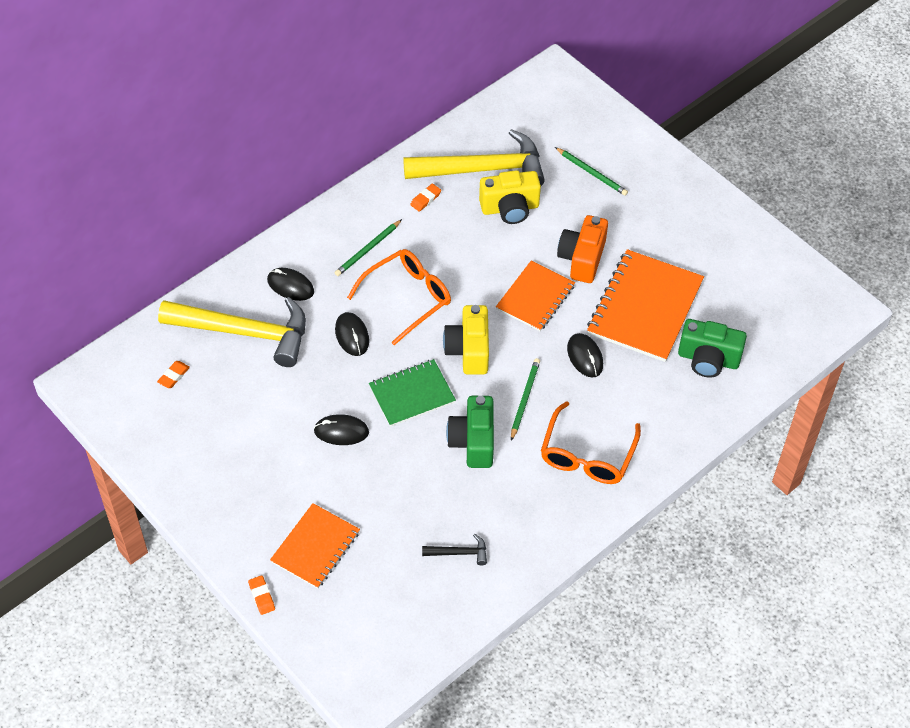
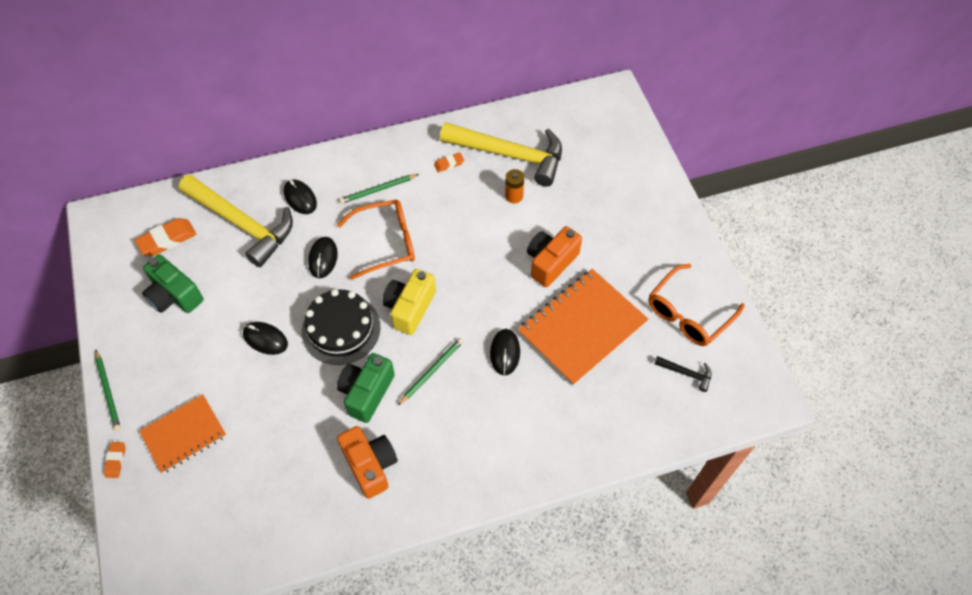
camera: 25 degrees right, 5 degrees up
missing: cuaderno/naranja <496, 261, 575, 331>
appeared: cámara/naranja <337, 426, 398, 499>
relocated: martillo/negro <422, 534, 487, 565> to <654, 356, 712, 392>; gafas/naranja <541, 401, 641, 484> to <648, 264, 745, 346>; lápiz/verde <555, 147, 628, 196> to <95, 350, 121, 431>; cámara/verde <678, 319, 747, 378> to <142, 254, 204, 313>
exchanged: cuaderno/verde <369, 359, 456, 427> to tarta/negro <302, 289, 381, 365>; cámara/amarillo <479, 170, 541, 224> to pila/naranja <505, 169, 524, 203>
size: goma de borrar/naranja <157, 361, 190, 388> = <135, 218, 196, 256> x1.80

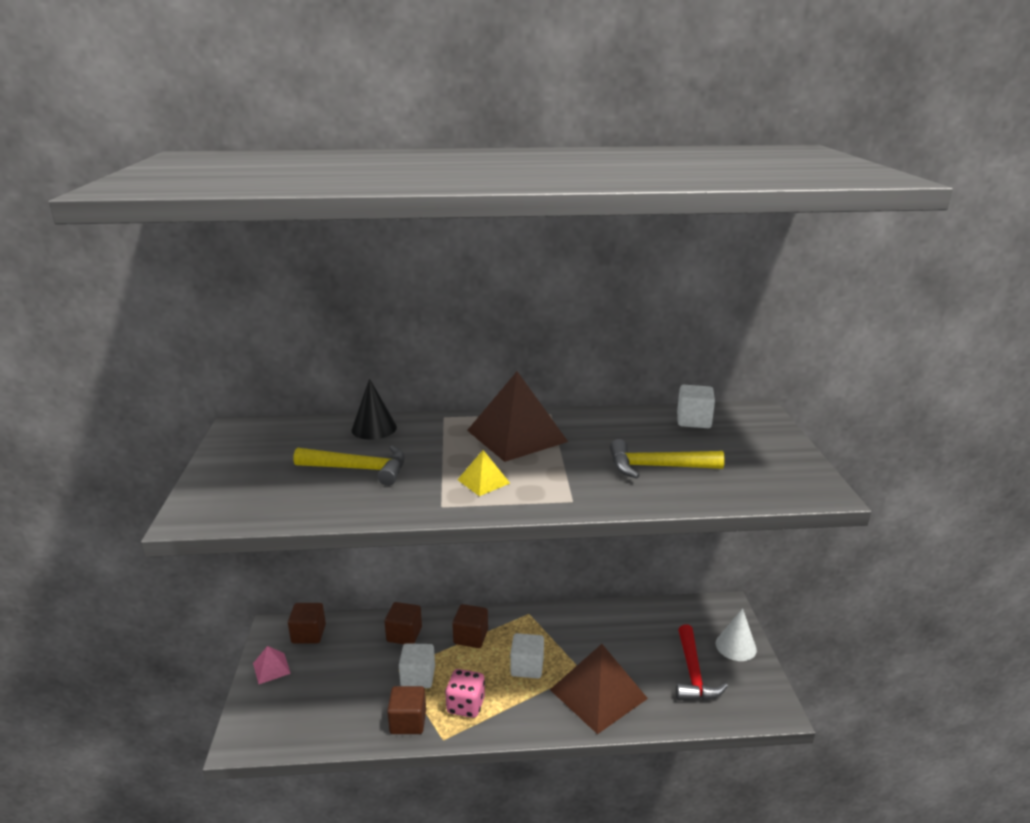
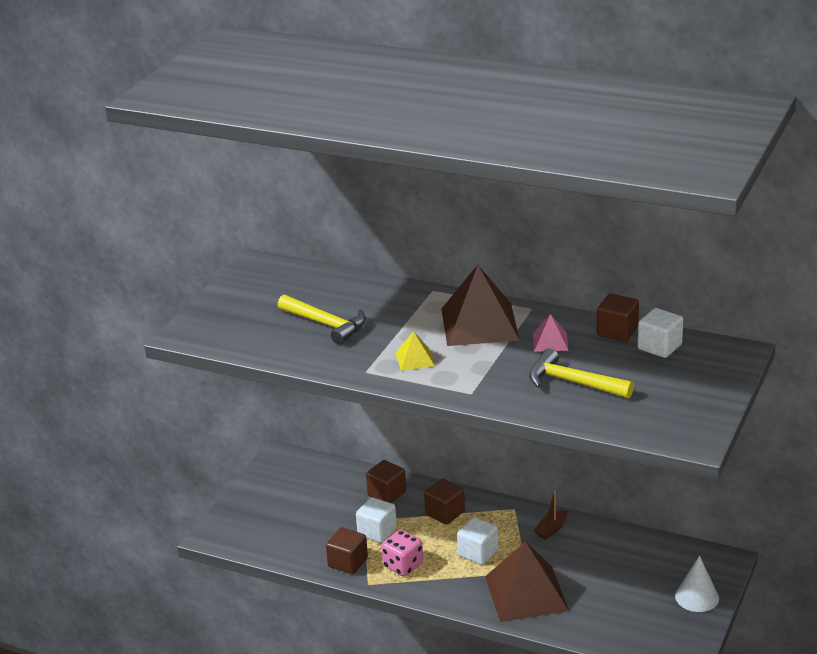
camera: 30 degrees right, 5 degrees up
missing: cono/negro <351, 378, 397, 440>; martillo/rojo <676, 624, 728, 701>
appeared: barco/marrón <534, 490, 568, 540>
relocated: pirámide/rosa <253, 646, 291, 684> to <533, 314, 569, 352>; cubo/marrón <288, 603, 326, 643> to <597, 294, 639, 342>

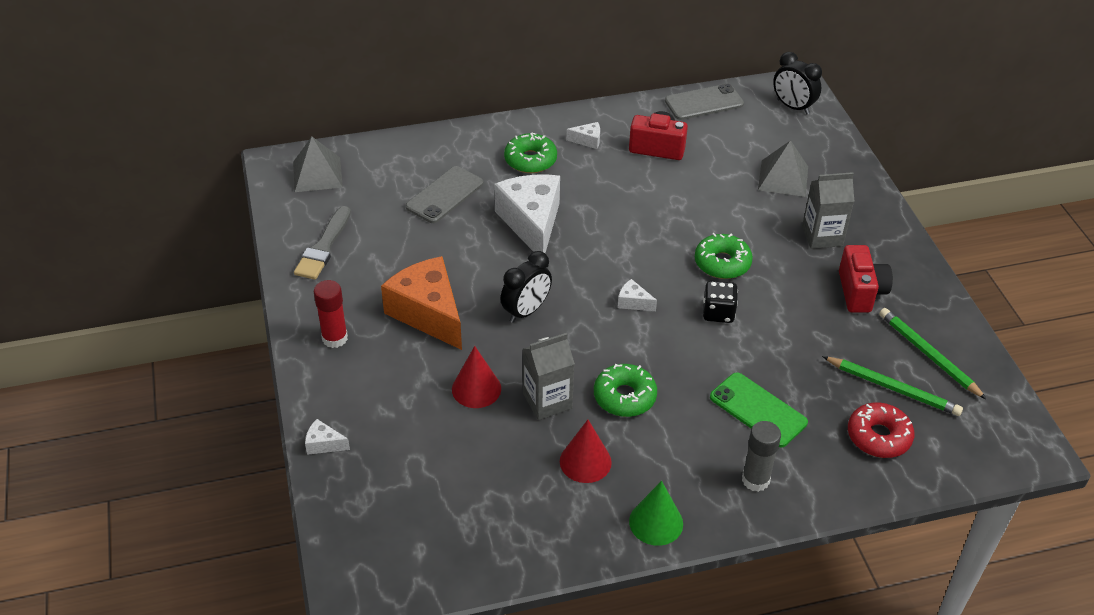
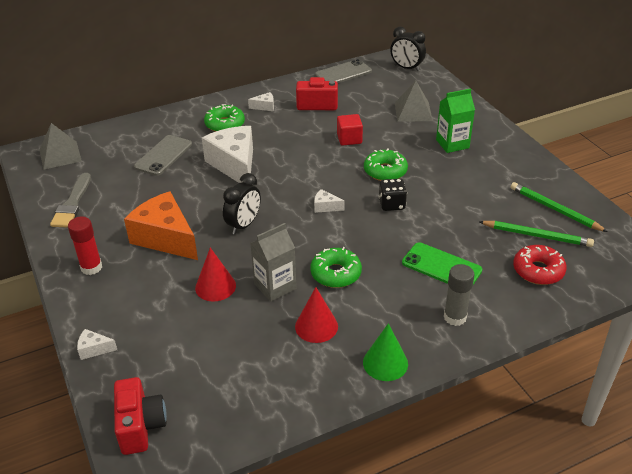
camera: 10 degrees left, 5 degrees down
appeared: cubo/rojo <337, 114, 363, 146>
relocated: cámara/rojo <839, 245, 893, 313> to <114, 377, 167, 455>
colour: cartón de leche/gris <802, 172, 854, 249> to cartón de leche/verde <436, 88, 475, 153>

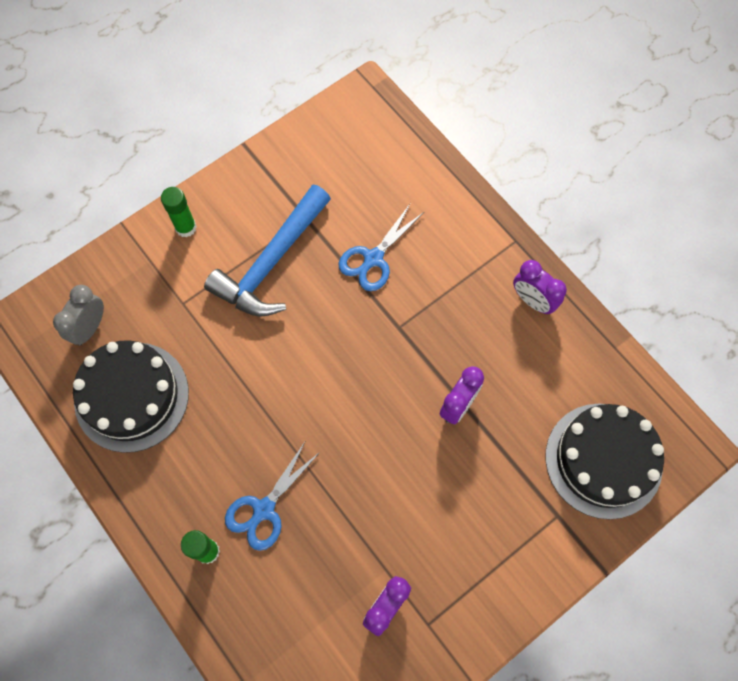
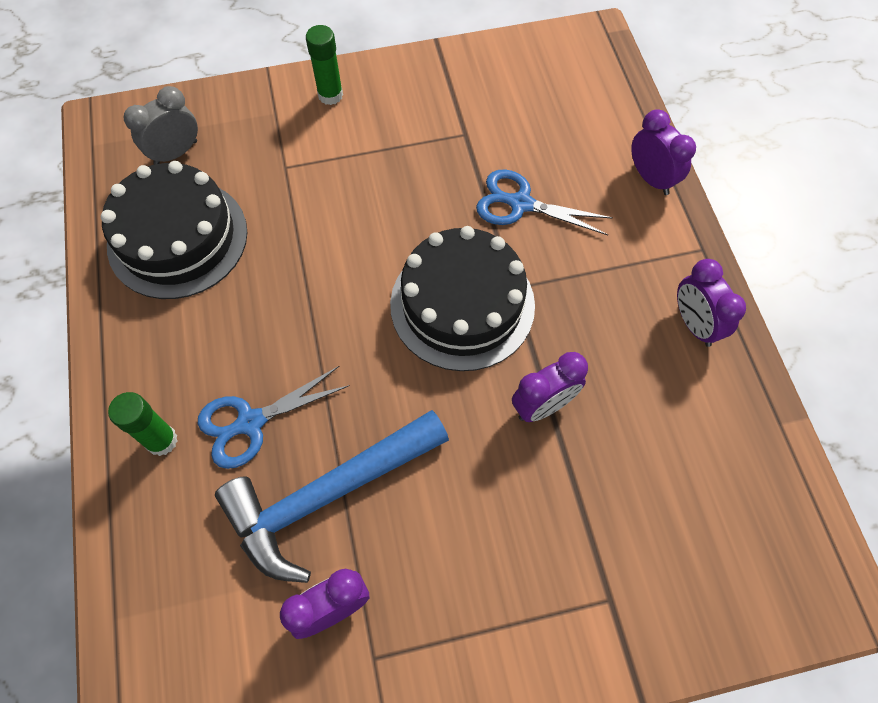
camera: 25 degrees right, 5 degrees down
appeared: despertador/morado <631, 109, 696, 195>
relocated: martillo/azul <204, 185, 331, 317> to <215, 410, 449, 583>; tarta/negro <545, 403, 664, 519> to <390, 226, 535, 371>
spun: tijeras/azul <339, 203, 424, 291> = <476, 169, 613, 235> 45 degrees clockwise

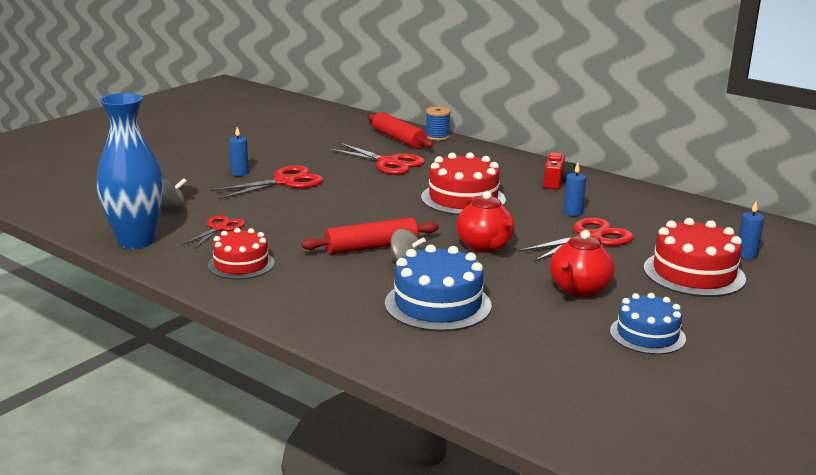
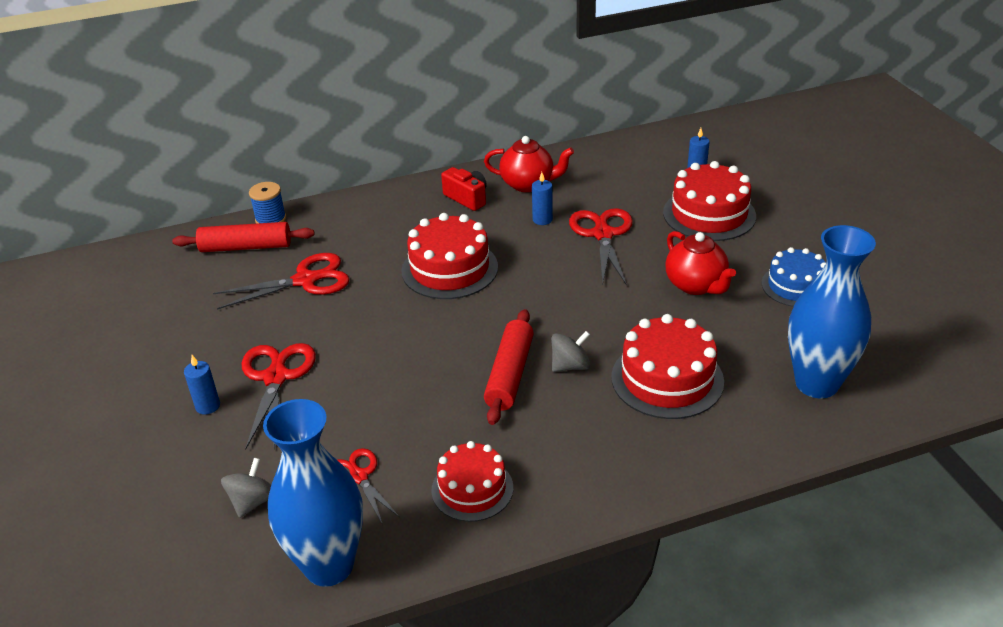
camera: 55 degrees left, 15 degrees up
appeared: florero/azul <788, 225, 876, 398>
relocated: tetera/rojo <456, 191, 515, 253> to <484, 136, 574, 192>
colour: tarta/azul <385, 244, 492, 332> to tarta/rojo <611, 314, 724, 419>

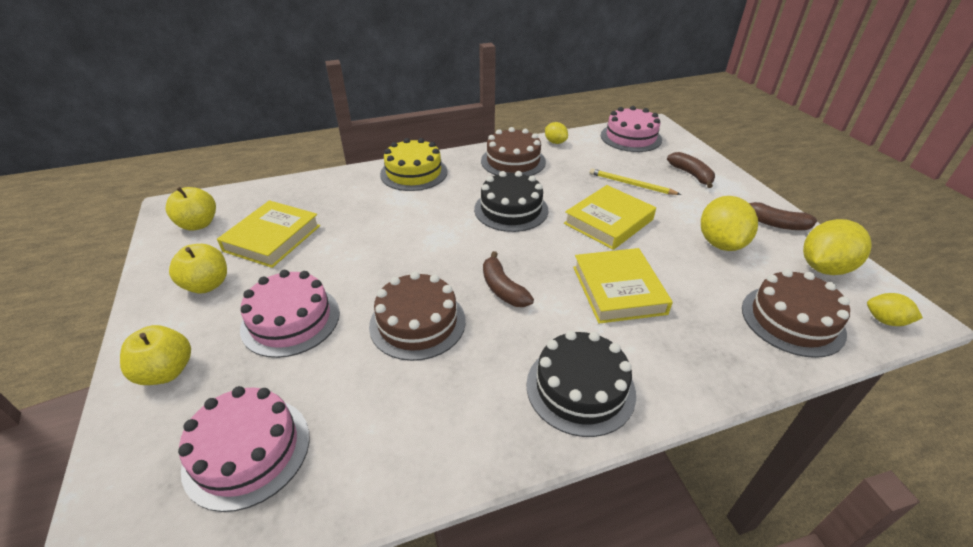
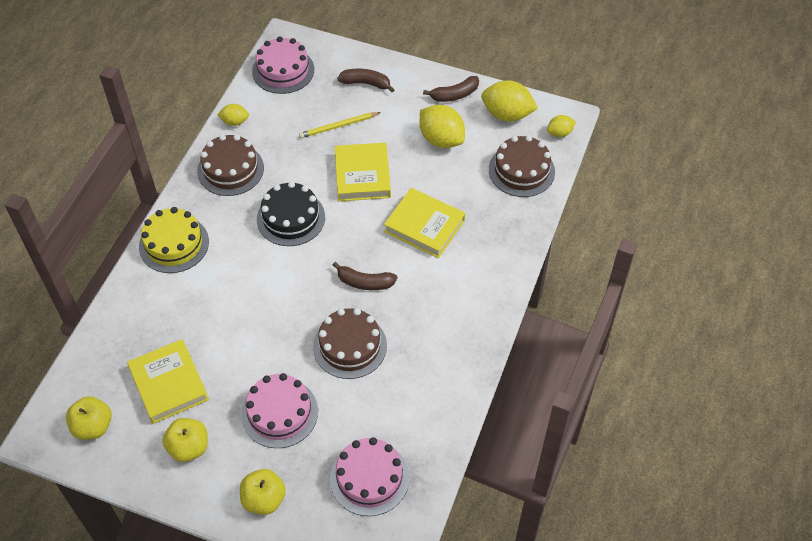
camera: 50 degrees left, 15 degrees up
missing: tarta/negro <526, 330, 636, 437>
spun: limón/amarillo <803, 219, 872, 275> = <481, 80, 538, 122> 75 degrees counterclockwise

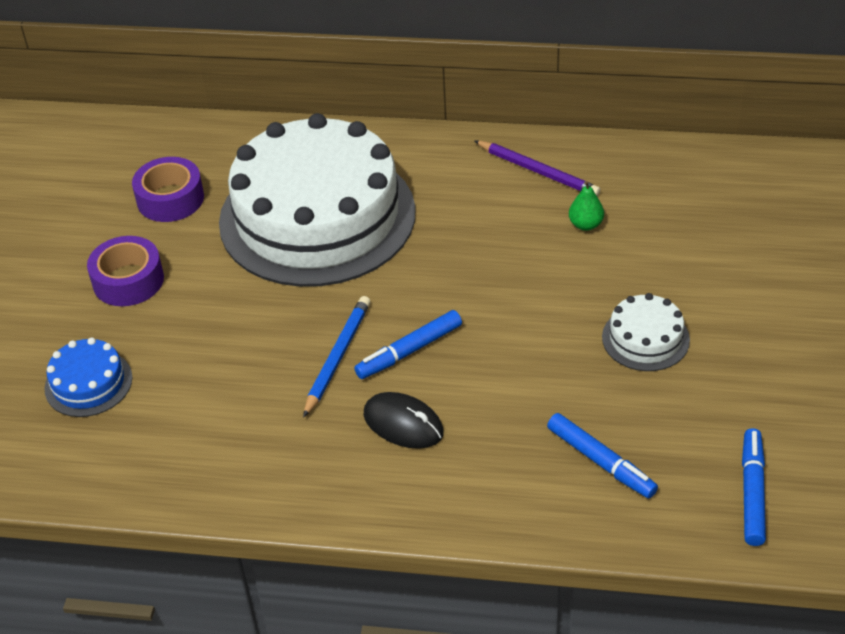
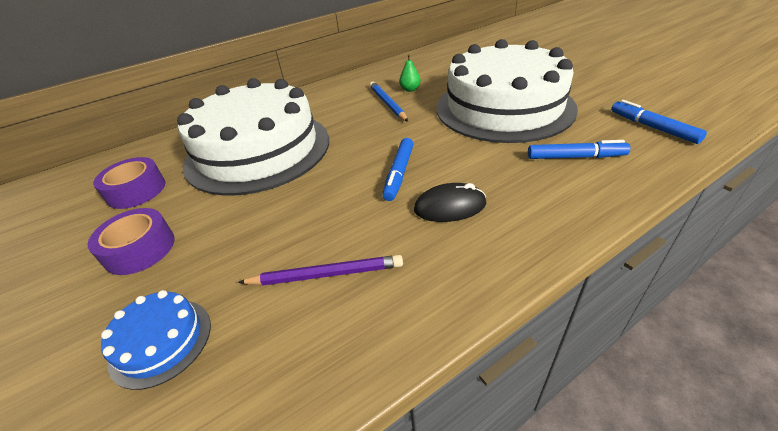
camera: 40 degrees left, 5 degrees down
relocated: lápiz/azul <303, 296, 371, 418> to <369, 82, 408, 122>; lápiz/morado <475, 141, 601, 196> to <238, 255, 403, 286>
size: tarta/blanco <602, 293, 690, 371> = <437, 39, 578, 143> x2.49

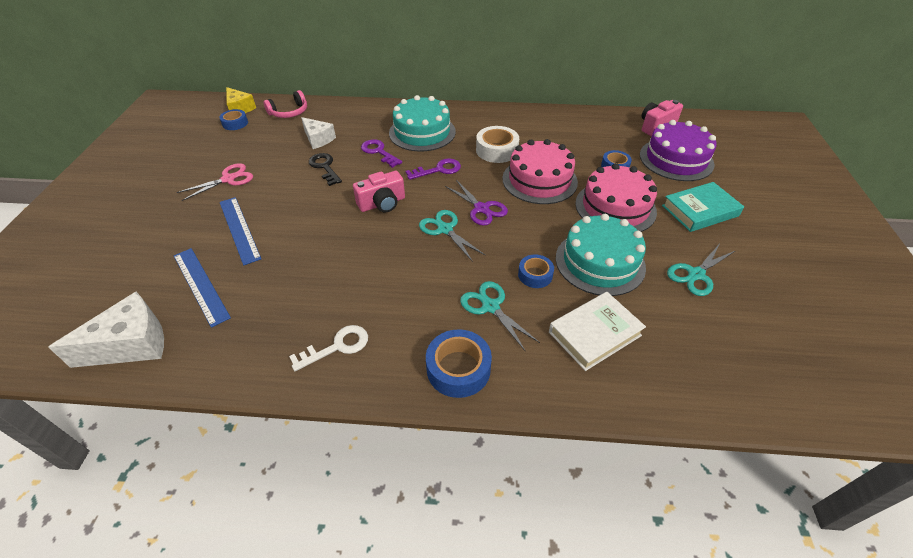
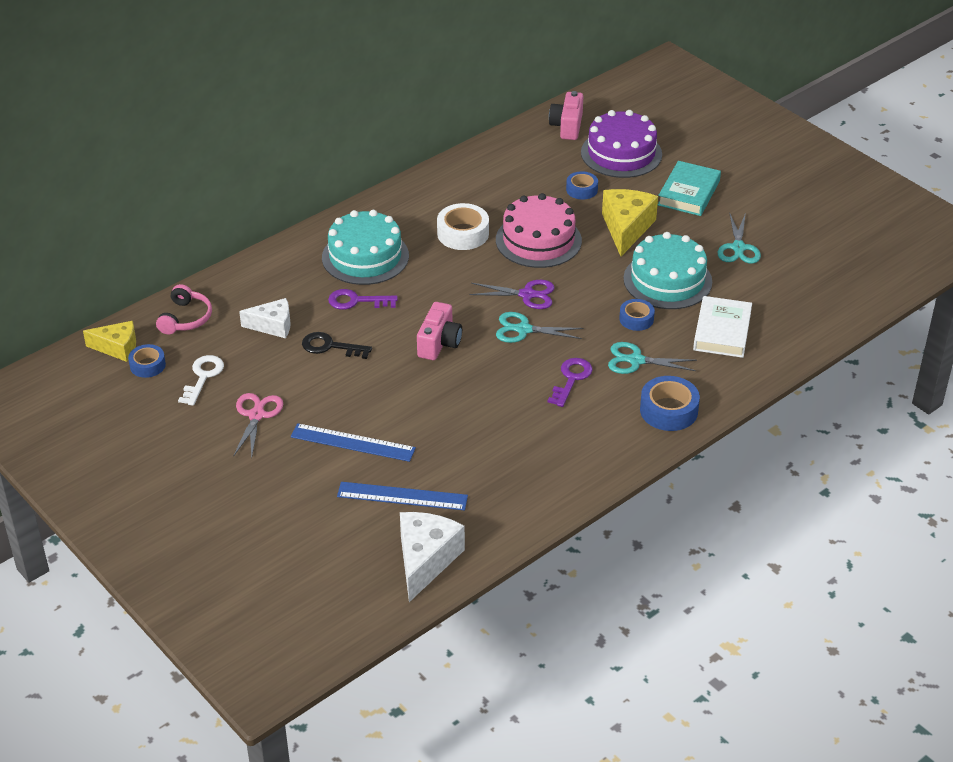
camera: 45 degrees left, 5 degrees down
relocated: llave/blanco <289, 325, 368, 371> to <178, 355, 224, 406>; llave/morado <406, 158, 461, 180> to <548, 358, 593, 407>
exchanged: tarta/rosa <575, 163, 657, 232> to queso/amarillo <602, 189, 658, 256>

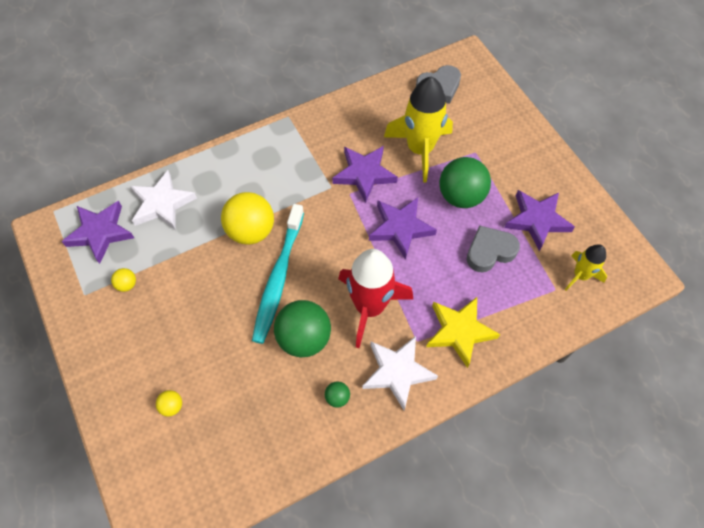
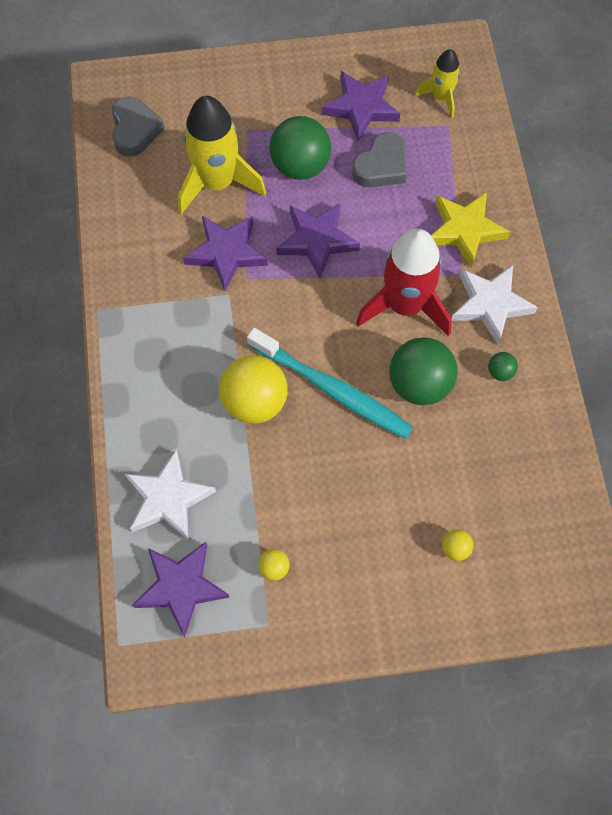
camera: 70 degrees left, 5 degrees up
spun: corazón/gris <467, 225, 520, 272> = <352, 132, 407, 187> 135 degrees counterclockwise

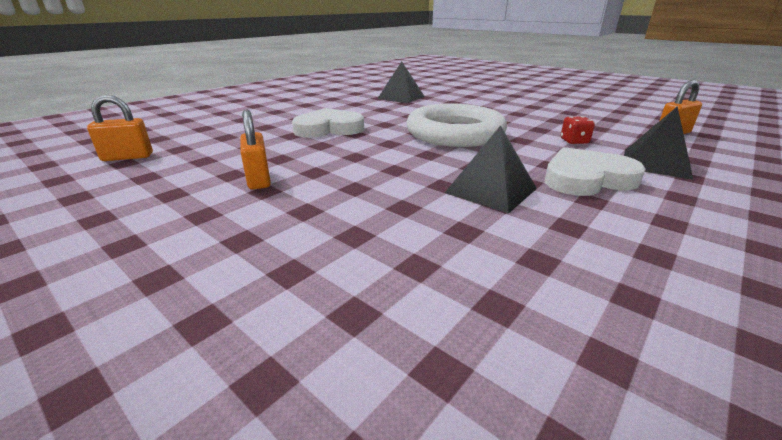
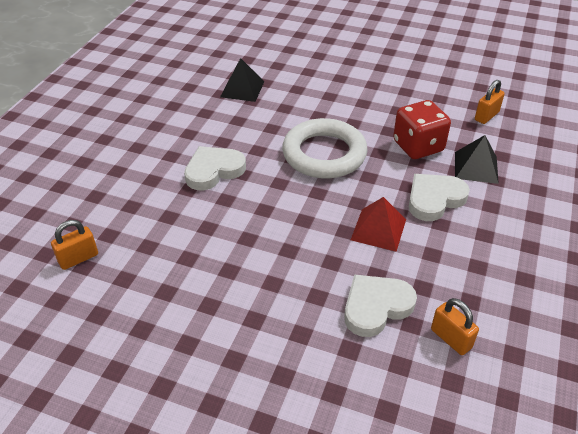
camera: 20 degrees left, 15 degrees up
appeared: corazón/blanco <344, 274, 417, 337>
relocated: candado/naranja <240, 110, 271, 189> to <431, 298, 479, 355>
colour: pirámide/negro <445, 125, 537, 214> to pirámide/rojo <351, 197, 406, 252>
size: dado/rojo <561, 116, 595, 144> = <393, 100, 451, 159> x2.27

